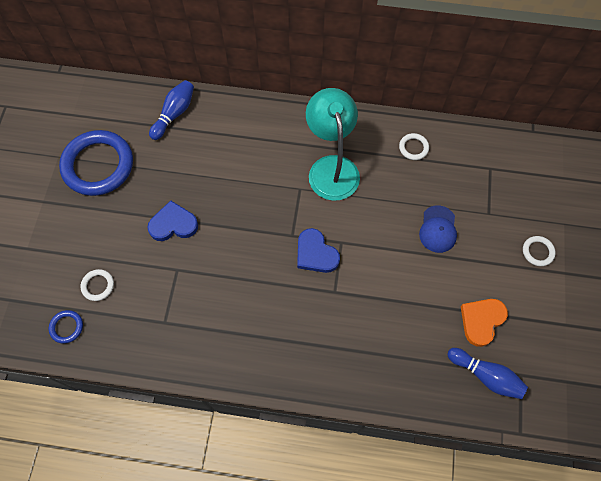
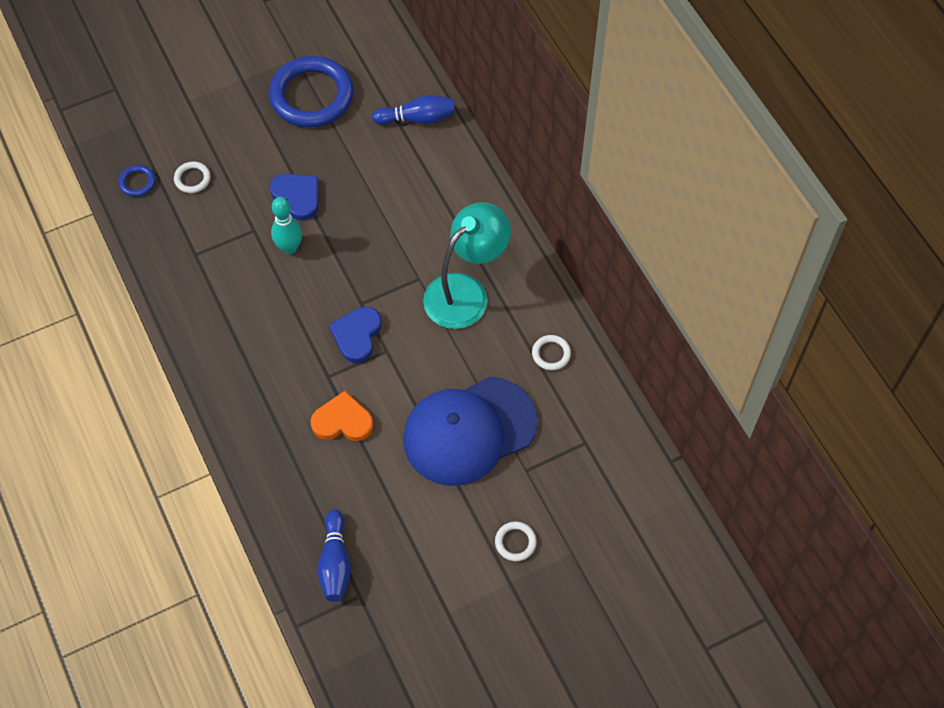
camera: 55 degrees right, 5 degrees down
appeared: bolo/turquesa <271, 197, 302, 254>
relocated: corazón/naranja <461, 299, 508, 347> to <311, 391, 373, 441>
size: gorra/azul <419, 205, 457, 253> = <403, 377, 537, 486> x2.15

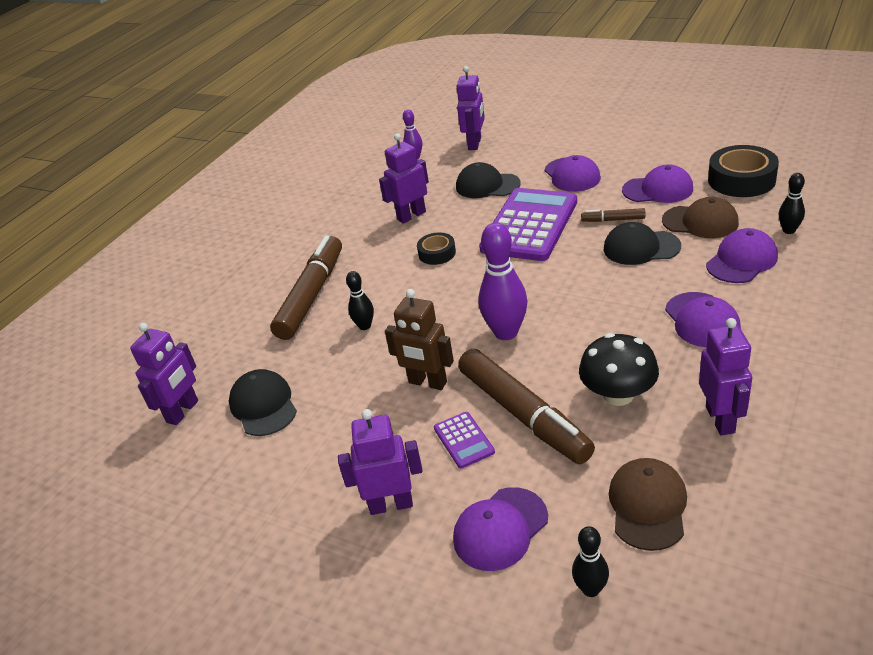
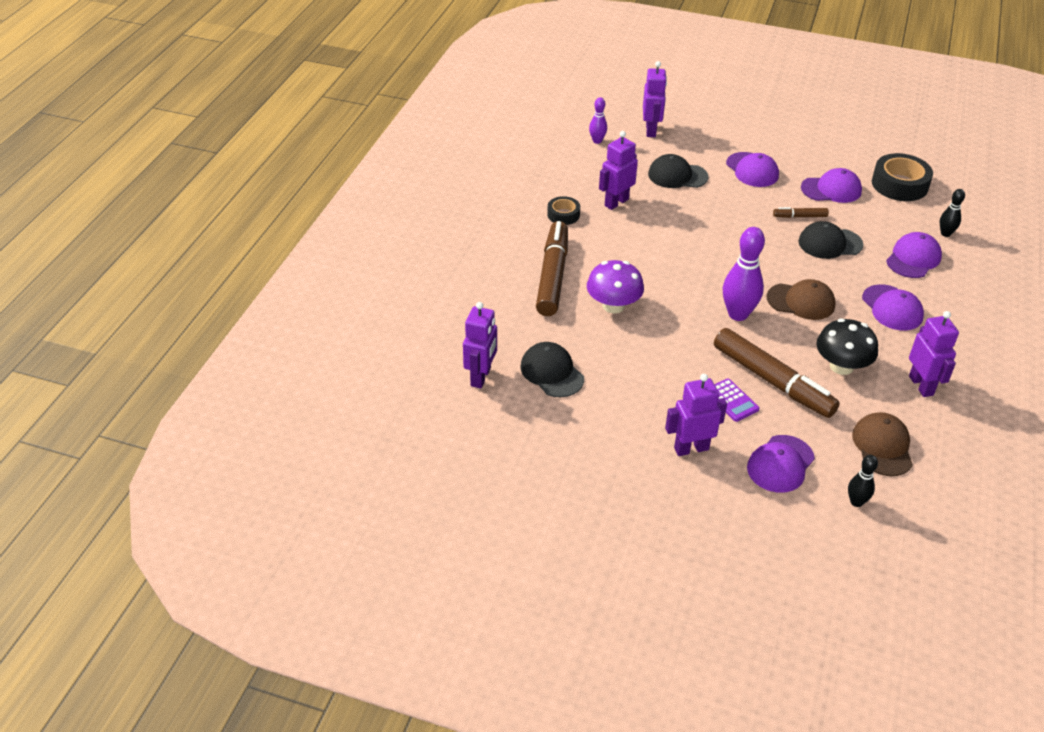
camera: 15 degrees left, 5 degrees up
missing: robot/marrón <385, 289, 454, 390>; calculadora/morado <479, 188, 577, 261>
relocated: cinta adhesiva/negro <417, 232, 456, 265> to <547, 196, 580, 225>; gorra/marrón <662, 197, 739, 238> to <767, 279, 835, 320>
exchanged: bolo/negro <346, 271, 374, 330> to seta/morado <587, 260, 644, 313>

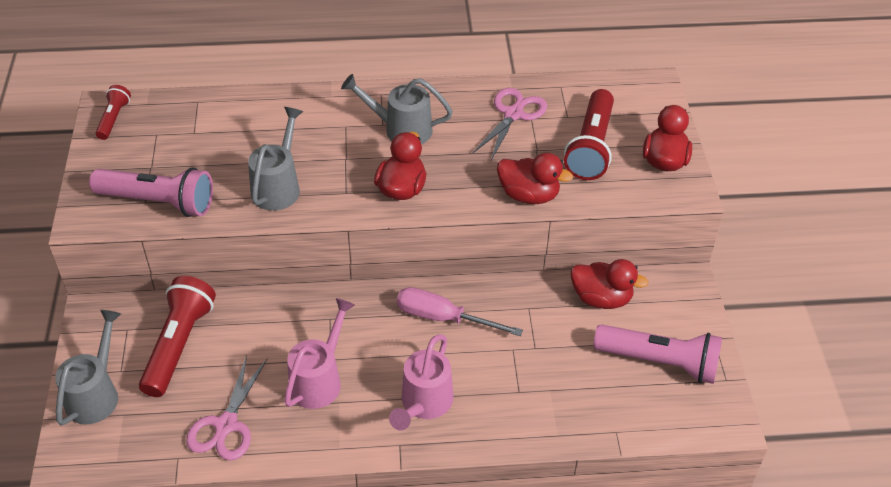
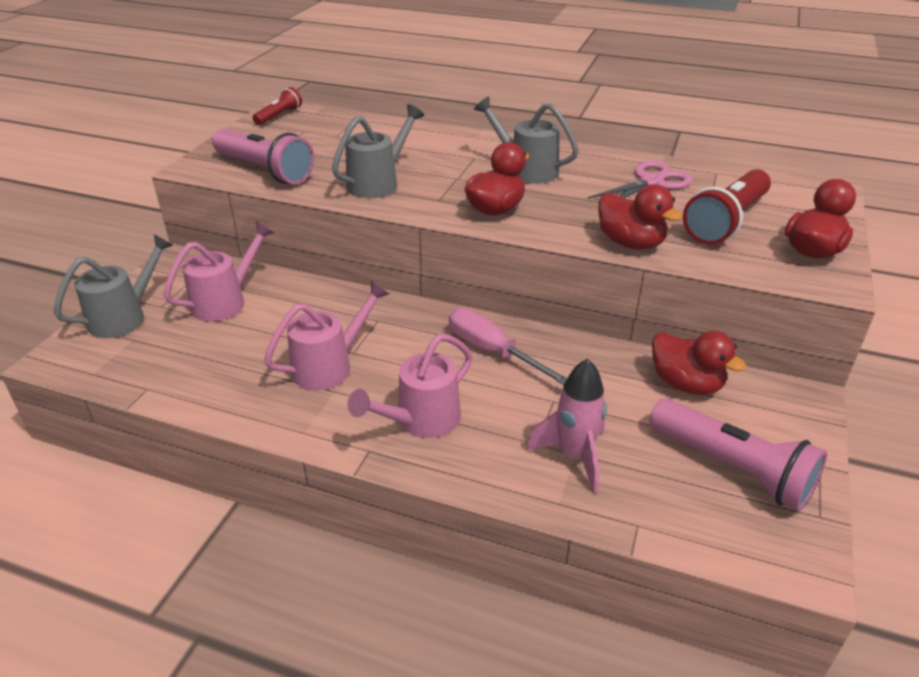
camera: 25 degrees right, 10 degrees down
missing: tijeras/rosa <186, 355, 267, 461>
appeared: cohete/rosa <526, 359, 607, 494>
exchanged: lámpara de mano/rojo <139, 276, 216, 397> to regadera/rosa <164, 222, 274, 322>

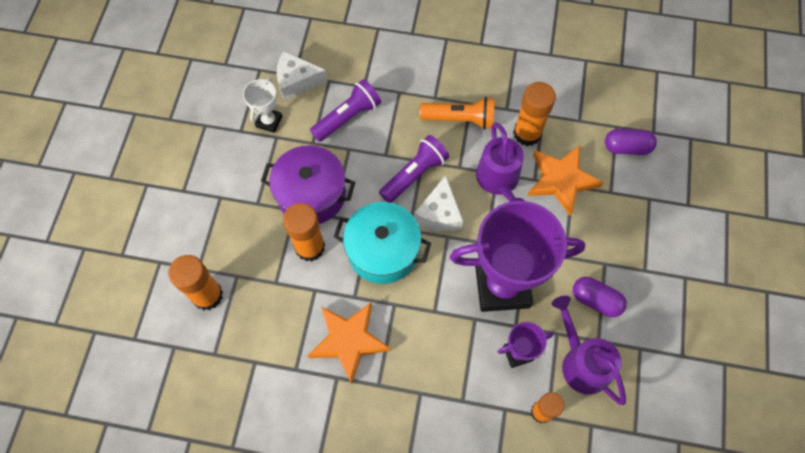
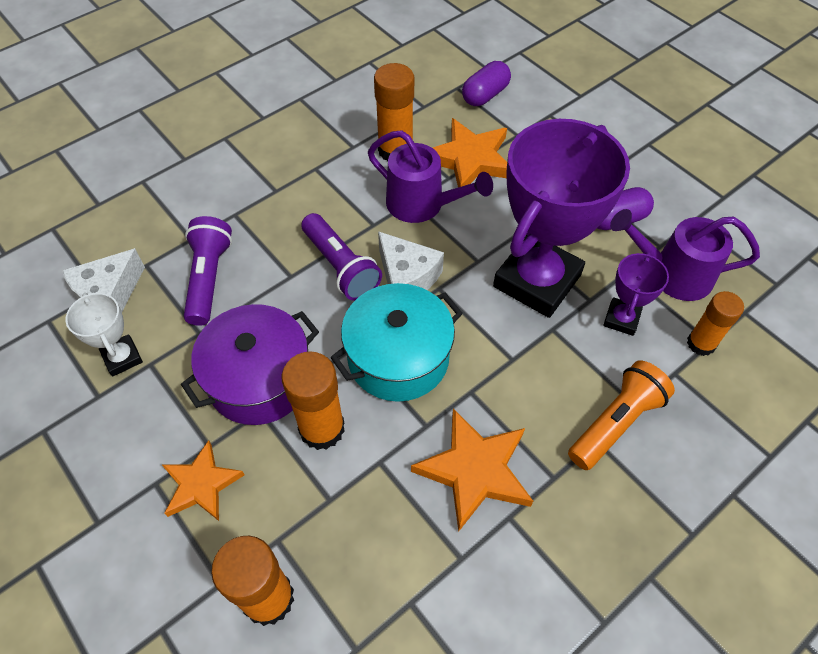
camera: 50 degrees left, 10 degrees down
appeared: estrella/naranja <162, 440, 245, 521>
relocated: lámpara de mano/naranja <419, 97, 495, 130> to <568, 360, 675, 470>
spun: lámpara de mano/morado <379, 135, 449, 203> = <301, 213, 382, 301> 150 degrees clockwise

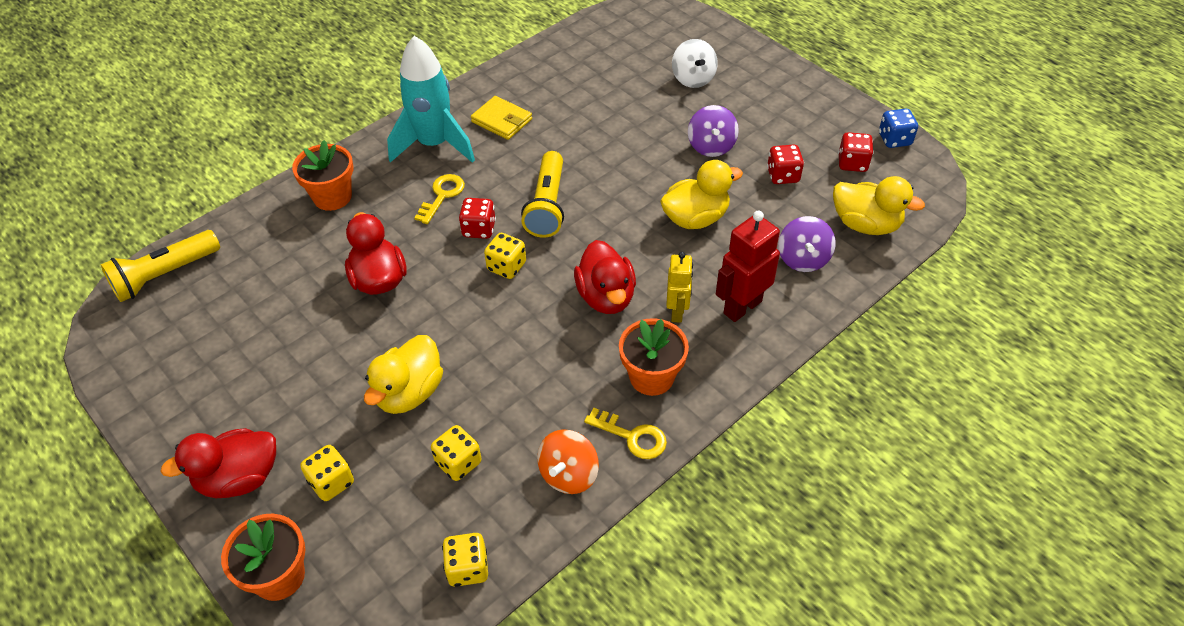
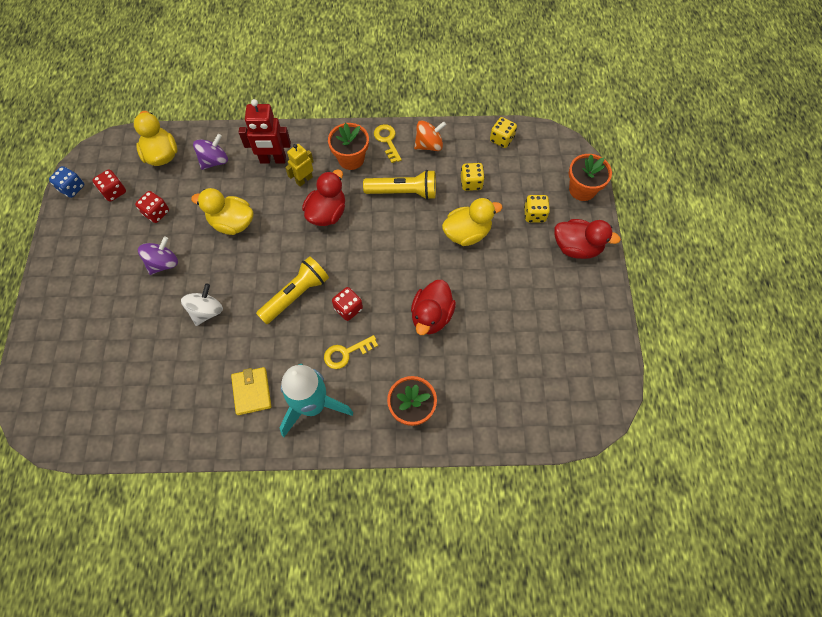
camera: 140 degrees left, 15 degrees up
missing: dado/amarillo <484, 233, 526, 279>
relocated: lámpara de mano/amarillo <101, 230, 220, 302> to <363, 170, 436, 200>; peonza/blanco <672, 39, 718, 88> to <181, 283, 223, 326>

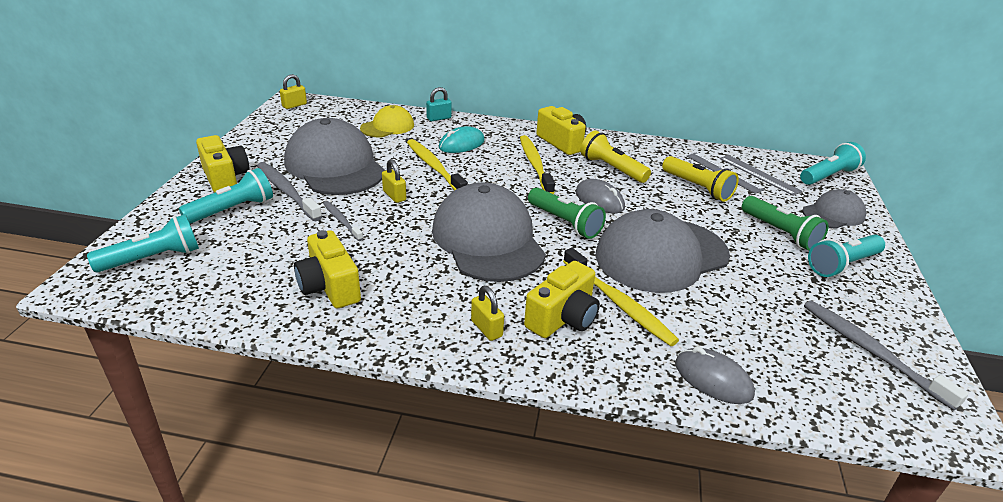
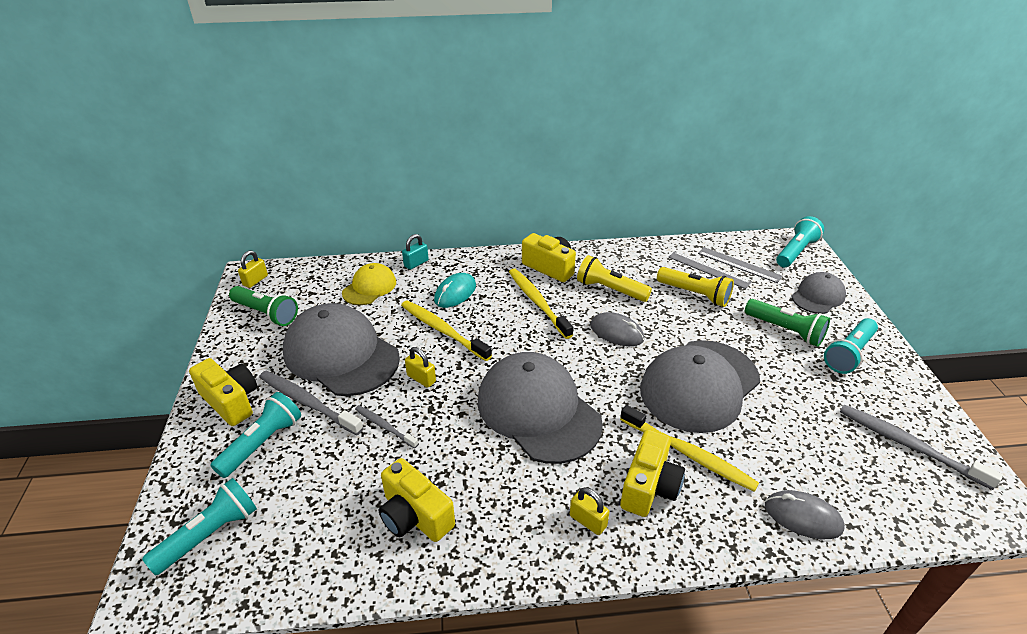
camera: 15 degrees left, 5 degrees up
relocated: lámpara de mano/verde <528, 188, 606, 239> to <229, 286, 298, 326>

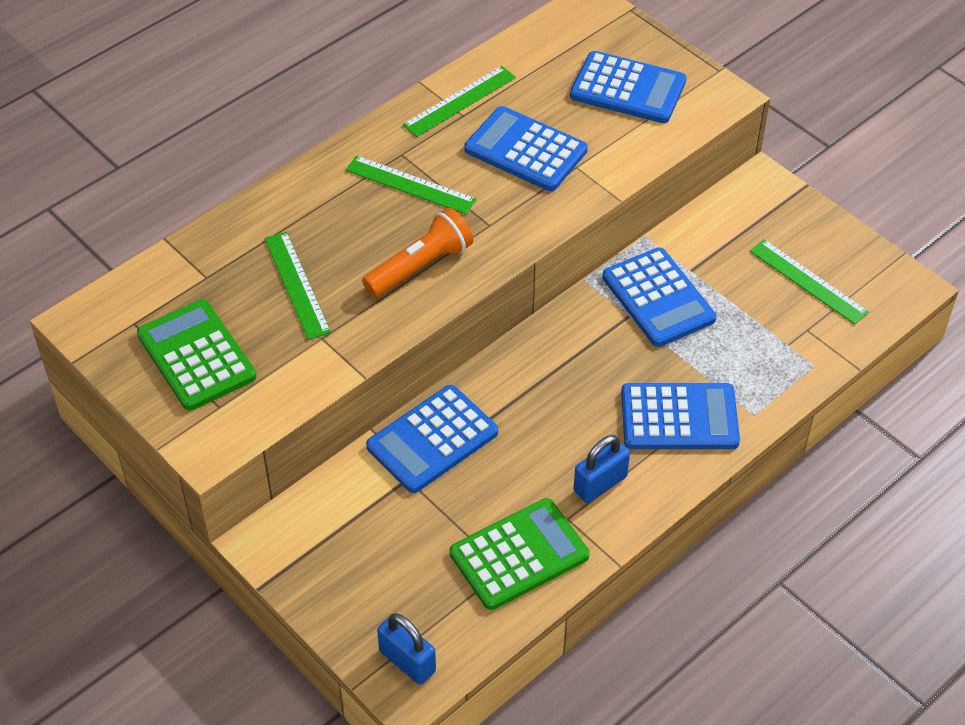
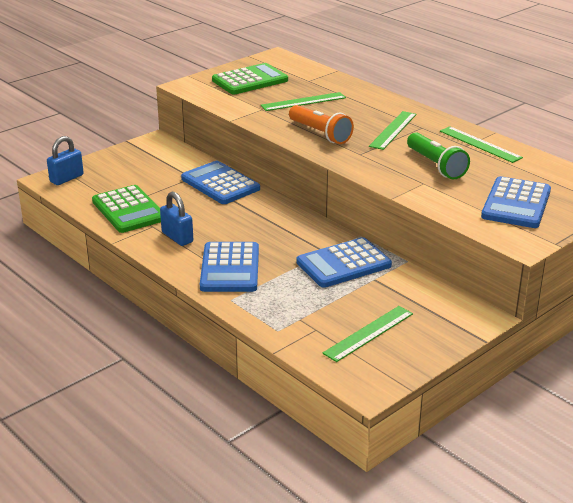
camera: 90 degrees right, 20 degrees down
exchanged: calculadora/azul <464, 106, 588, 191> to lámpara de mano/verde <407, 132, 470, 179>

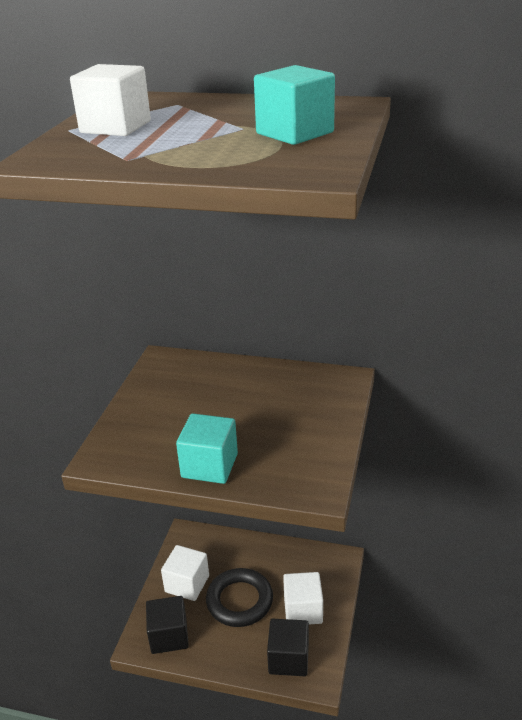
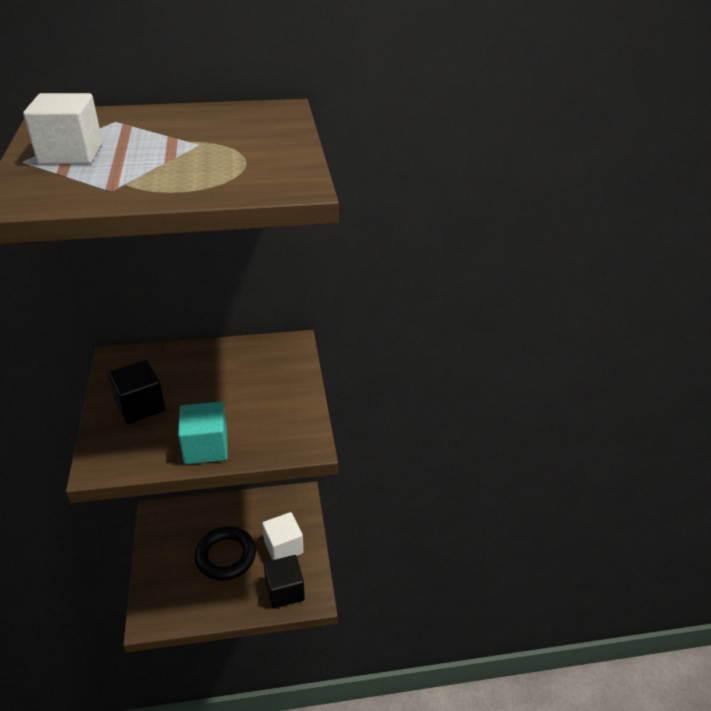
camera: 25 degrees left, 5 degrees up
missing: cubo/blanco <161, 545, 209, 601>; cubo/turquesa <254, 65, 335, 145>
relocated: cubo/negro <146, 596, 189, 654> to <108, 360, 165, 424>

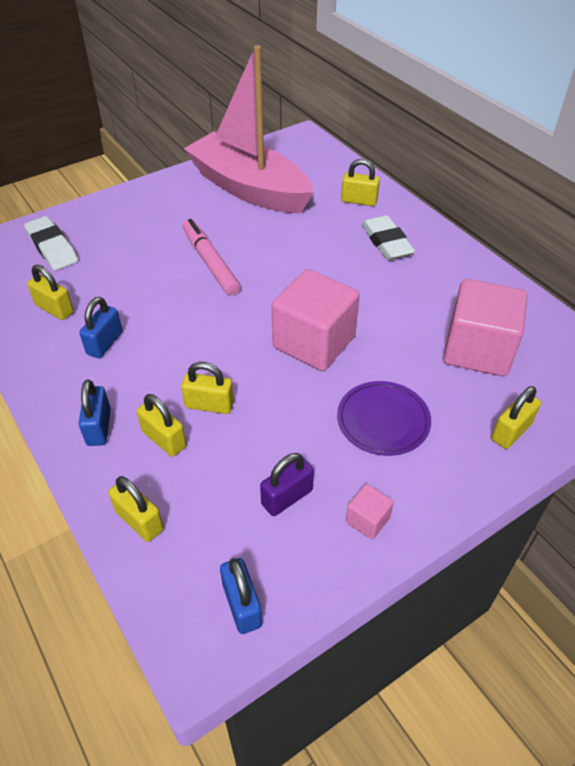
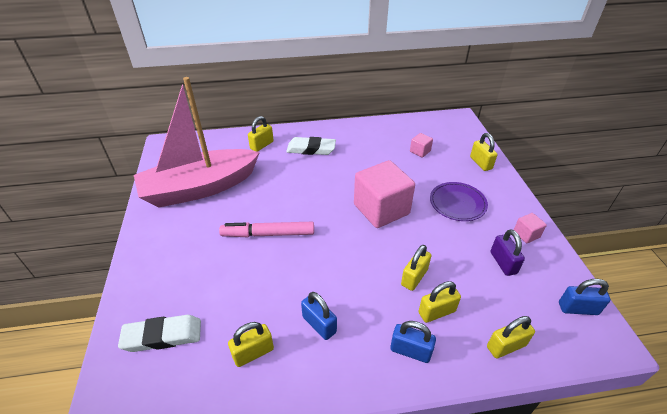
camera: 65 degrees left, 5 degrees down
size: cubo/rosa <443, 279, 528, 376> = <410, 133, 433, 158> x0.43

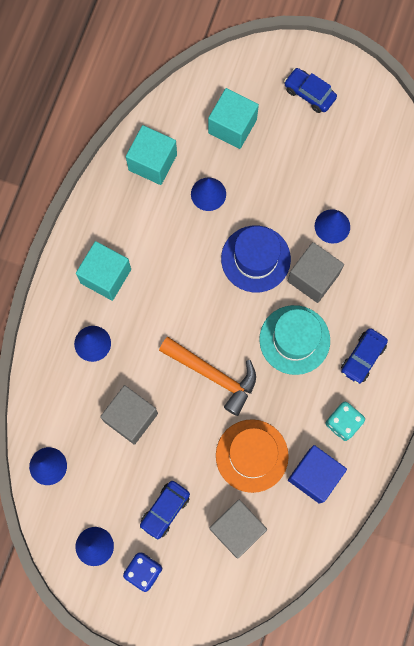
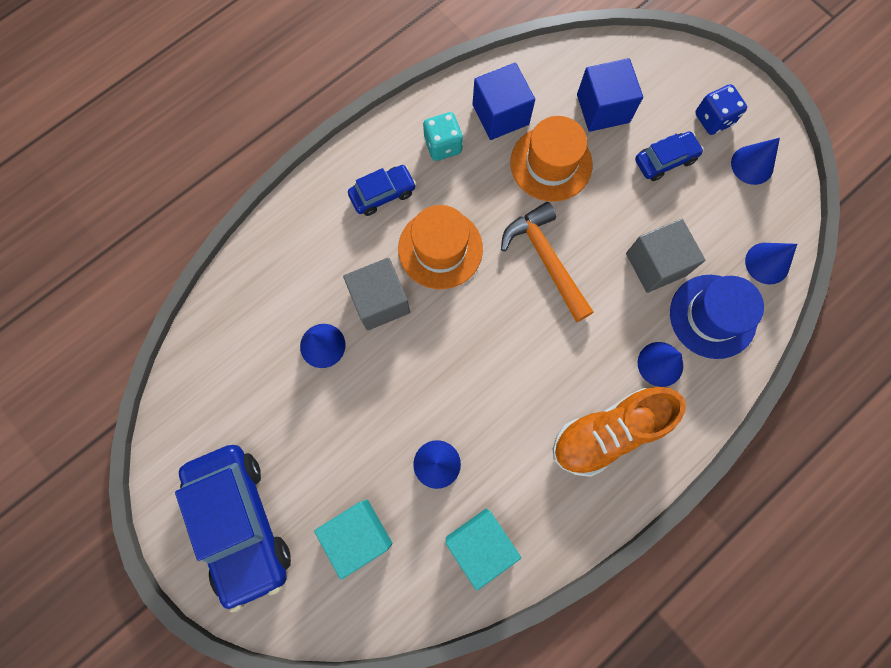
camera: 150 degrees left, 0 degrees up
relocated: sombrero/azul <221, 226, 291, 292> to <670, 275, 764, 359>
exchanged: cubo/turquesa <76, 241, 131, 301> to zapato/naranja <553, 387, 686, 477>
colour: cubo/gris <209, 500, 267, 558> to cubo/azul <577, 58, 643, 132>; sombrero/turquesa <259, 305, 330, 375> to sombrero/naranja <398, 205, 483, 289>
size: coche/azul <284, 68, 337, 113> = <175, 445, 291, 613> x2.01

